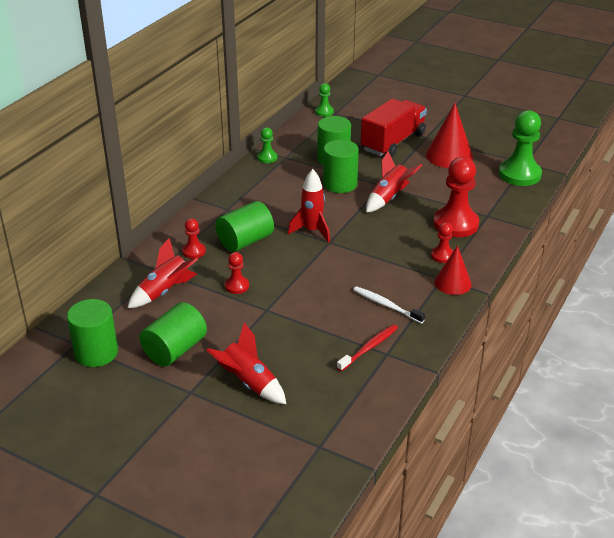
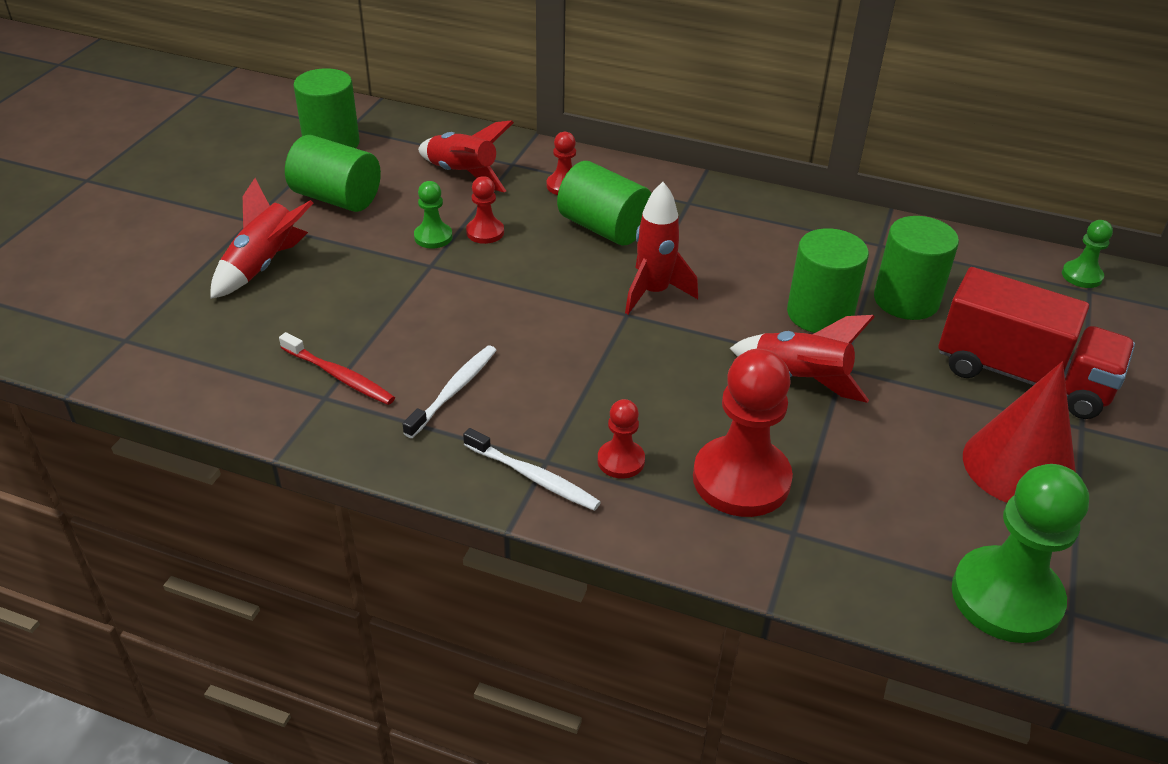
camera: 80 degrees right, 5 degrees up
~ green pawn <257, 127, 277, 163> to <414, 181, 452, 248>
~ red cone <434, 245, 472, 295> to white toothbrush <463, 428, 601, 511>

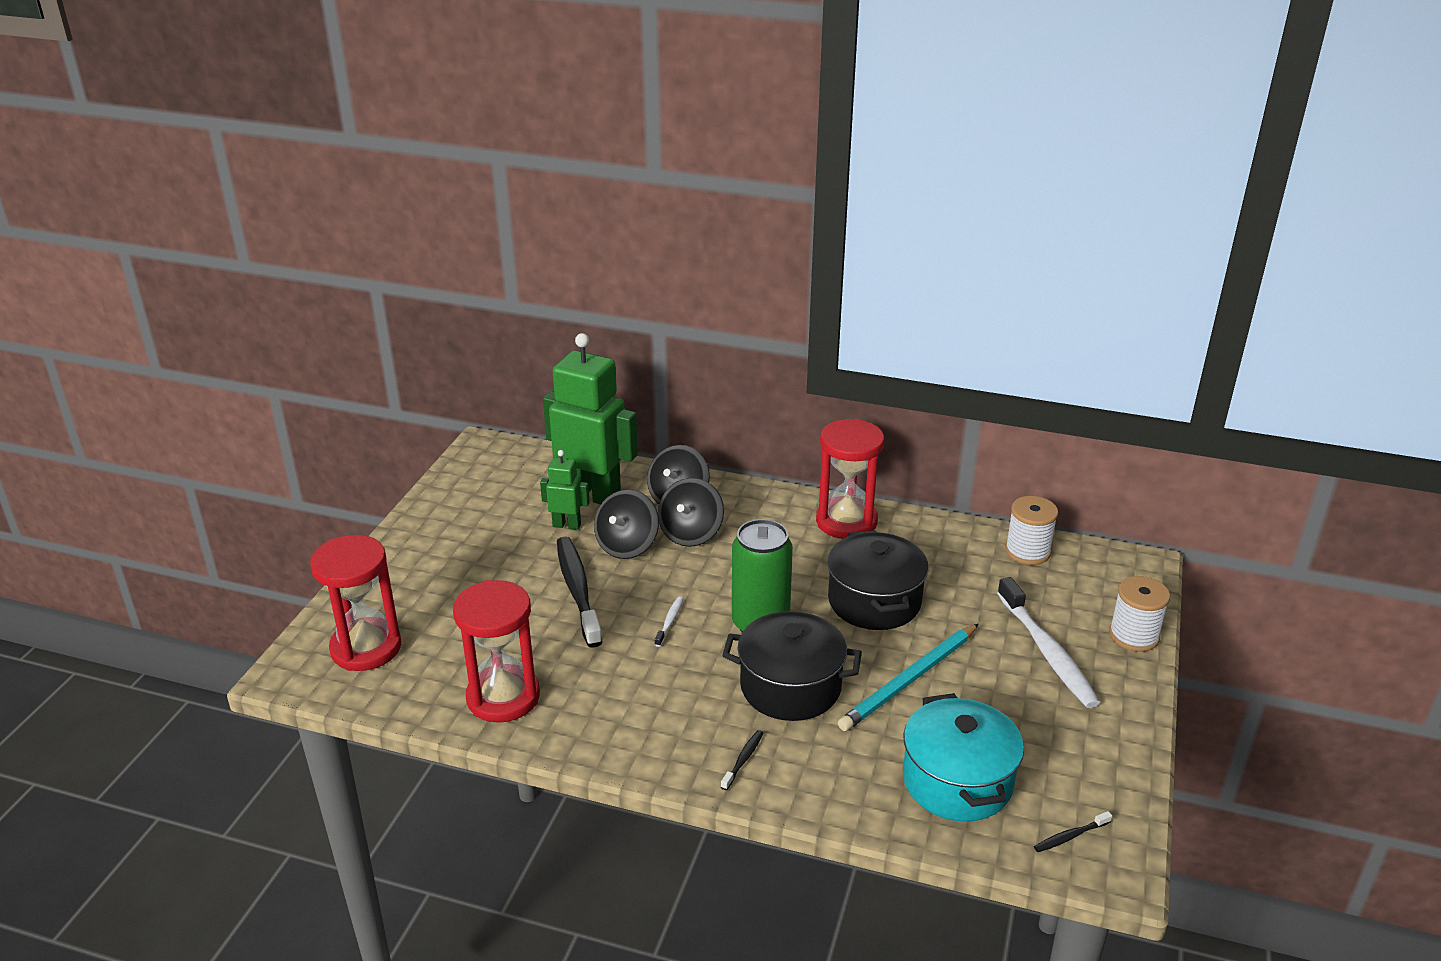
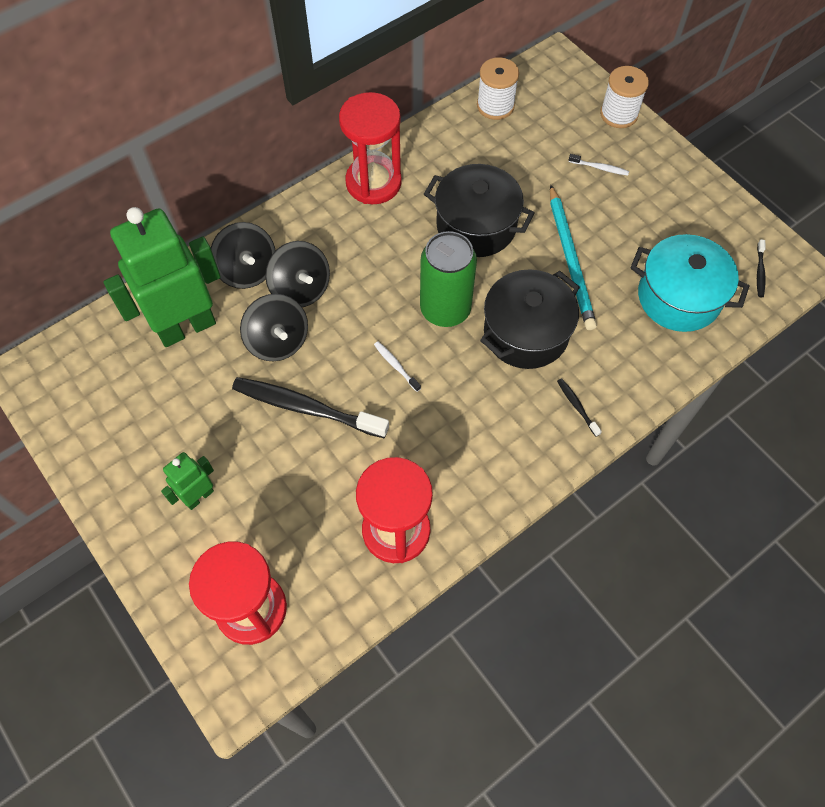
camera: 55 degrees left, 30 degrees up
~ green robot <540, 450, 590, 530> to <161, 452, 214, 510>
~ white toothbrush <997, 577, 1100, 708> = <569, 154, 629, 176> x0.43

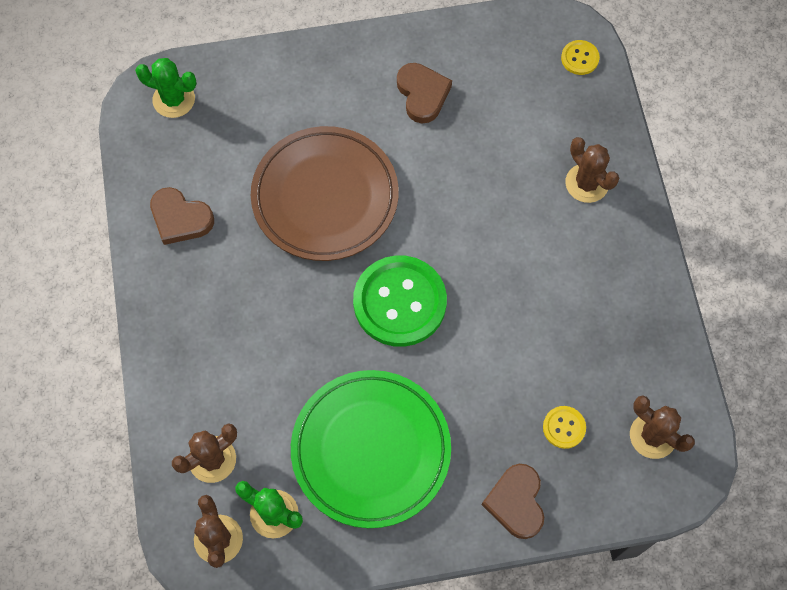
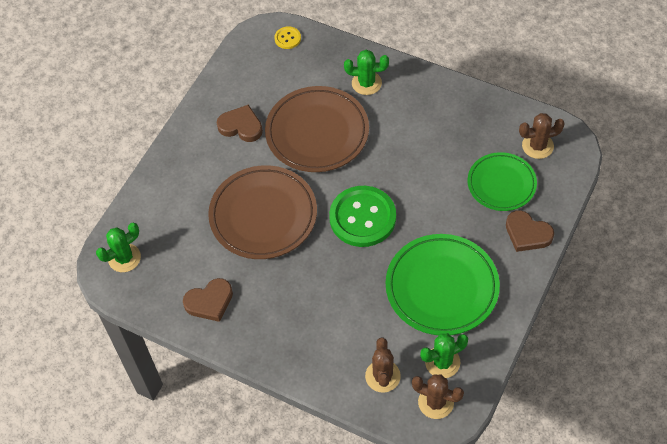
camera: 50 degrees left, 10 degrees down
~ yellow button <543, 406, 586, 449> to green plate <467, 152, 537, 211>
~ brown cactus <566, 137, 619, 203> to green cactus <344, 50, 389, 95>
+ brown plate <265, 86, 369, 172>

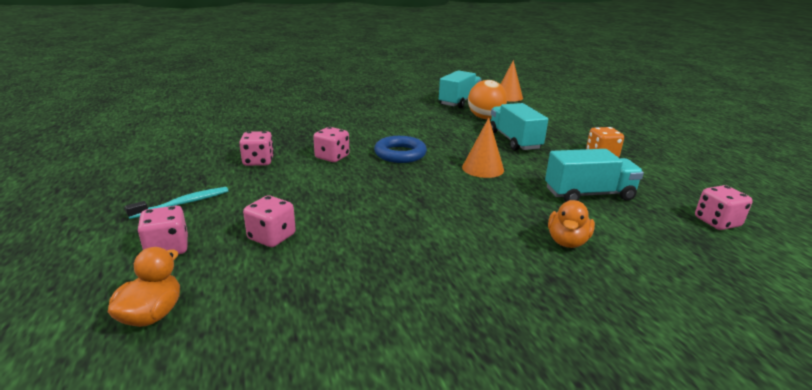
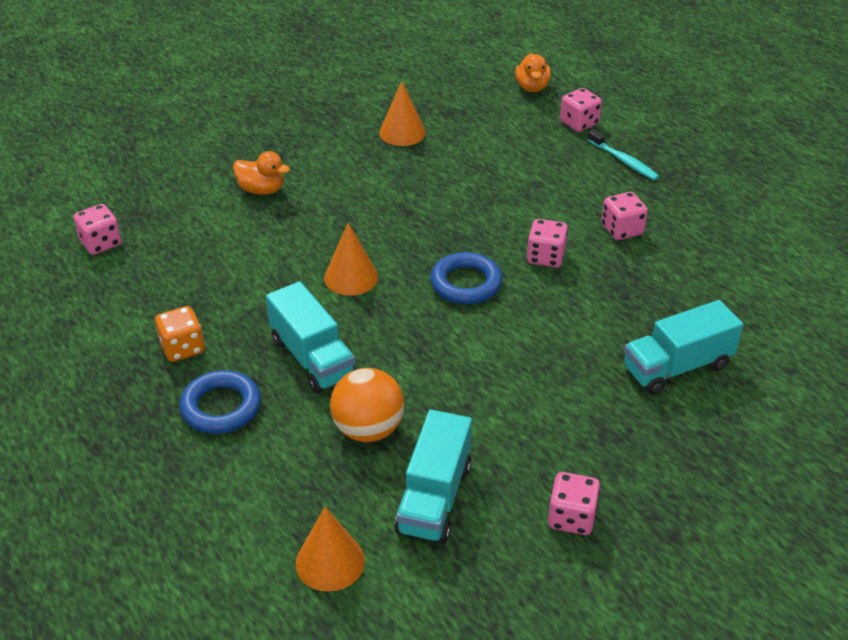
camera: 165 degrees right, 15 degrees up
~ turquoise toothbrush <125, 187, 228, 219> = <587, 130, 659, 181> 75 degrees counterclockwise
~ pink dice <243, 195, 296, 247> to <548, 472, 600, 535>
~ turquoise truck <545, 149, 644, 202> to <624, 300, 743, 395>
~ orange duck <548, 200, 595, 248> = <233, 151, 290, 195> 105 degrees clockwise
+ blue ring <179, 370, 261, 434>
+ orange cone <379, 81, 426, 146>

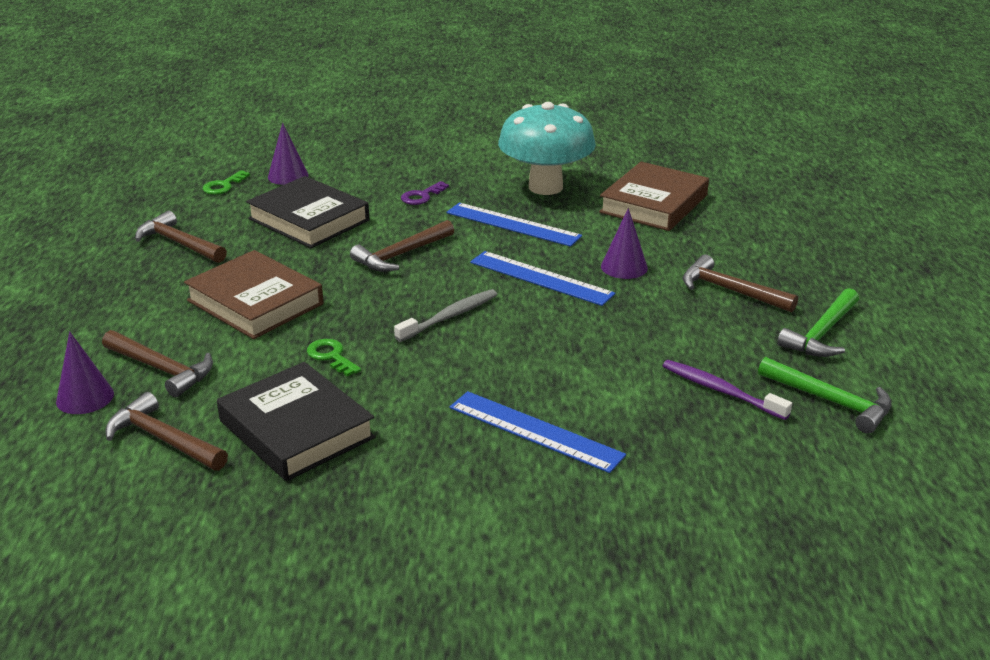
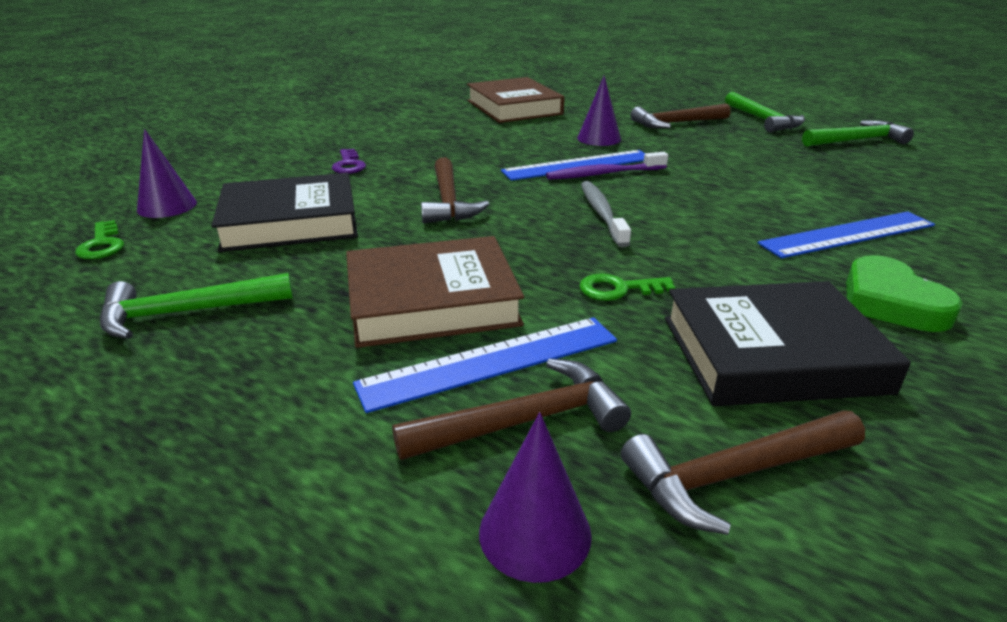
camera: 55 degrees left, 0 degrees up
~ brown hammer <135, 211, 227, 263> to green hammer <100, 273, 293, 339>
~ blue ruler <446, 203, 582, 247> to <353, 317, 617, 413>
- turquoise mushroom <498, 102, 596, 195>
~ purple toothbrush <663, 360, 792, 420> to <546, 152, 668, 180>
+ green heart <846, 255, 963, 332>

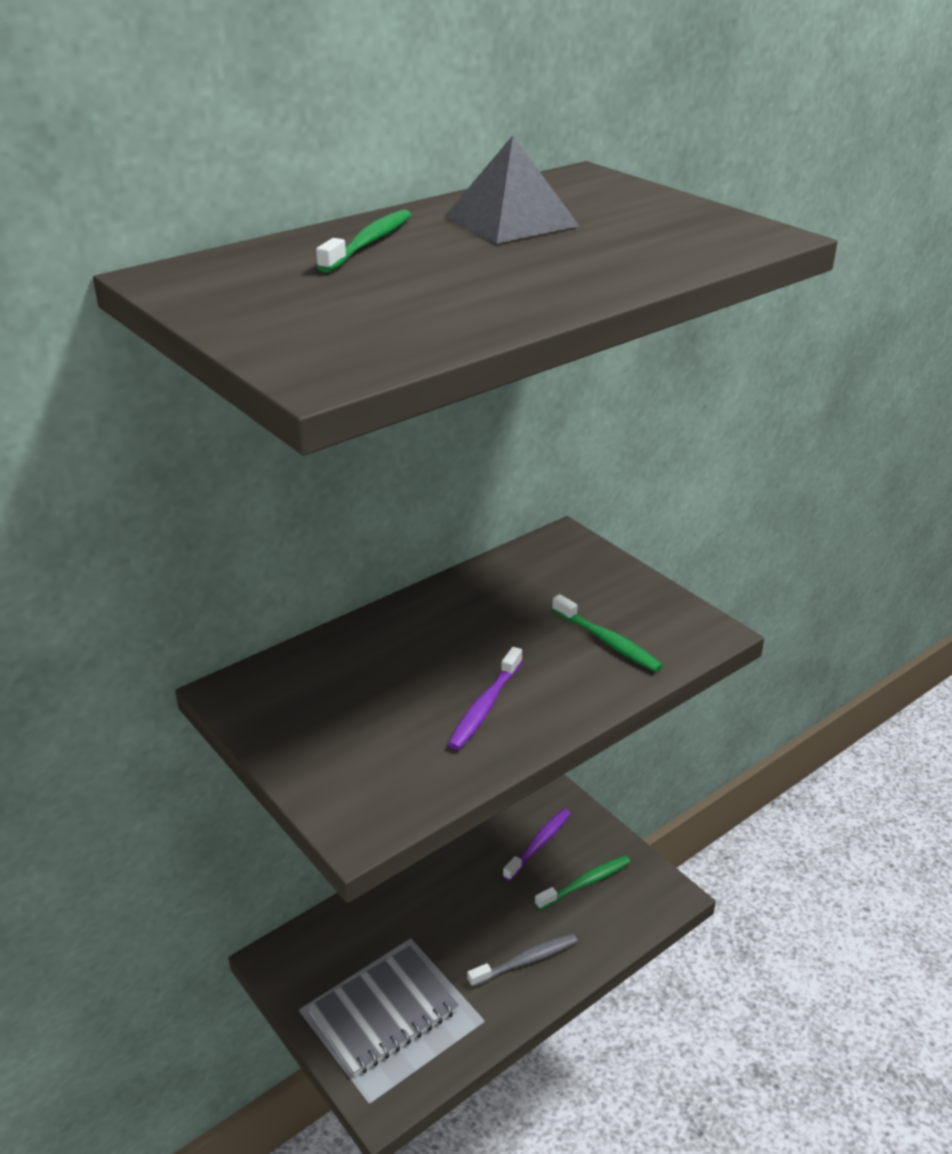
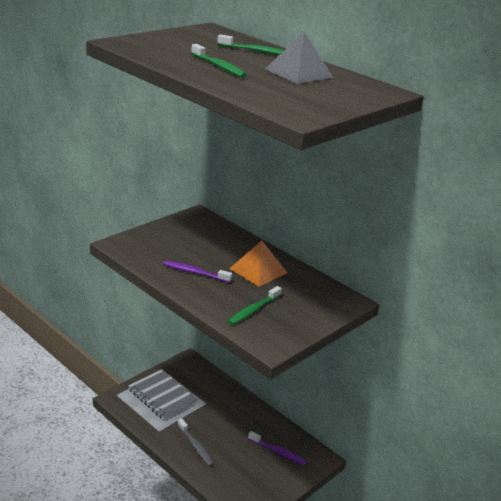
camera: 80 degrees right, 5 degrees down
~ green toothbrush <535, 855, 630, 910> to <191, 44, 247, 78>
+ orange pyramid <229, 241, 287, 287>

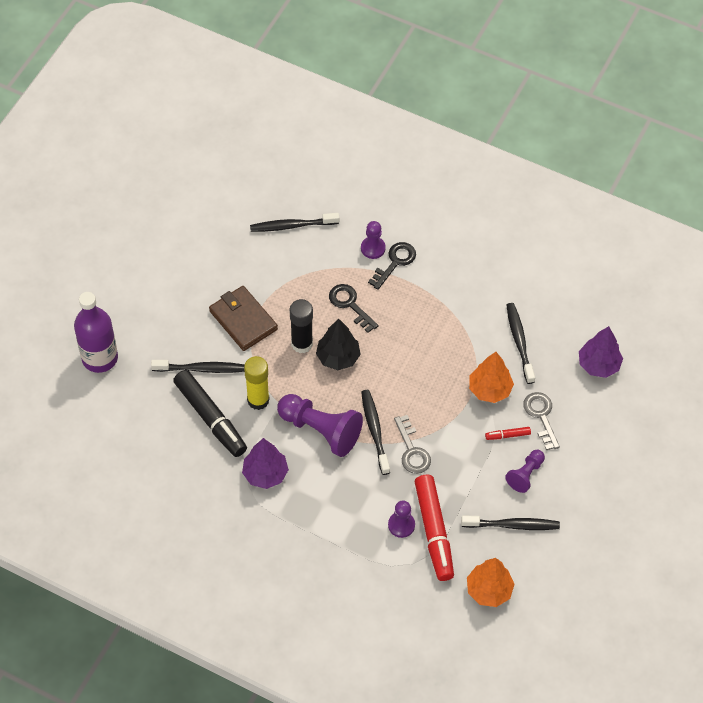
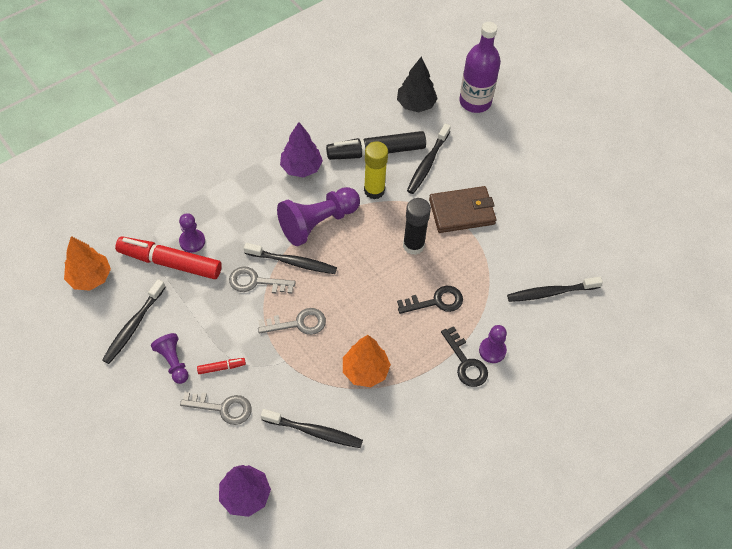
camera: 115 degrees right, 0 degrees up
~ black toothbrush <250, 213, 340, 232> = <507, 277, 603, 302> 120 degrees counterclockwise
~ black tree <316, 319, 361, 370> to <397, 57, 438, 112>
~ orange tree <469, 352, 514, 403> to <343, 335, 391, 387>
~ red marker <485, 427, 531, 440> = <197, 358, 246, 374> 60 degrees clockwise
+ grey key <258, 308, 326, 335>

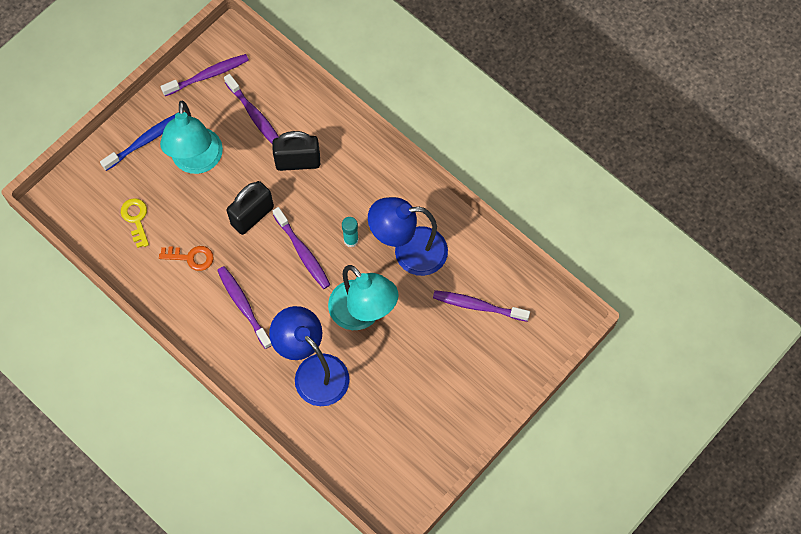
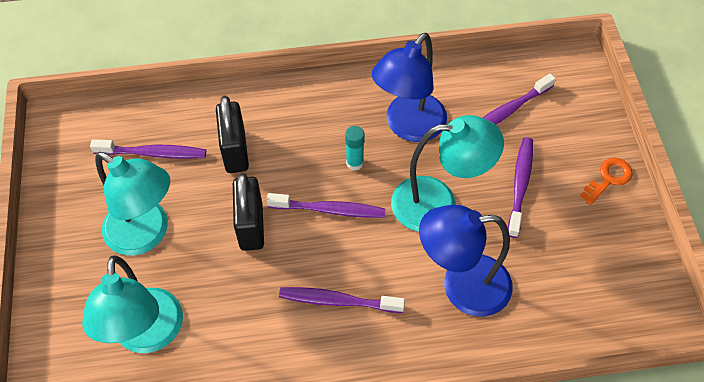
camera: 50 degrees left, 10 degrees down
- blue toothbrush <100, 113, 177, 171>
~ yellow key <121, 198, 149, 248> to turquoise lamp <82, 256, 183, 353>
~ orange key <159, 246, 214, 271> to <580, 158, 633, 205>
~ purple toothbrush <160, 54, 249, 96> to <508, 137, 533, 238>
~ black padlock <272, 131, 320, 171> = <216, 96, 249, 173> 45 degrees counterclockwise

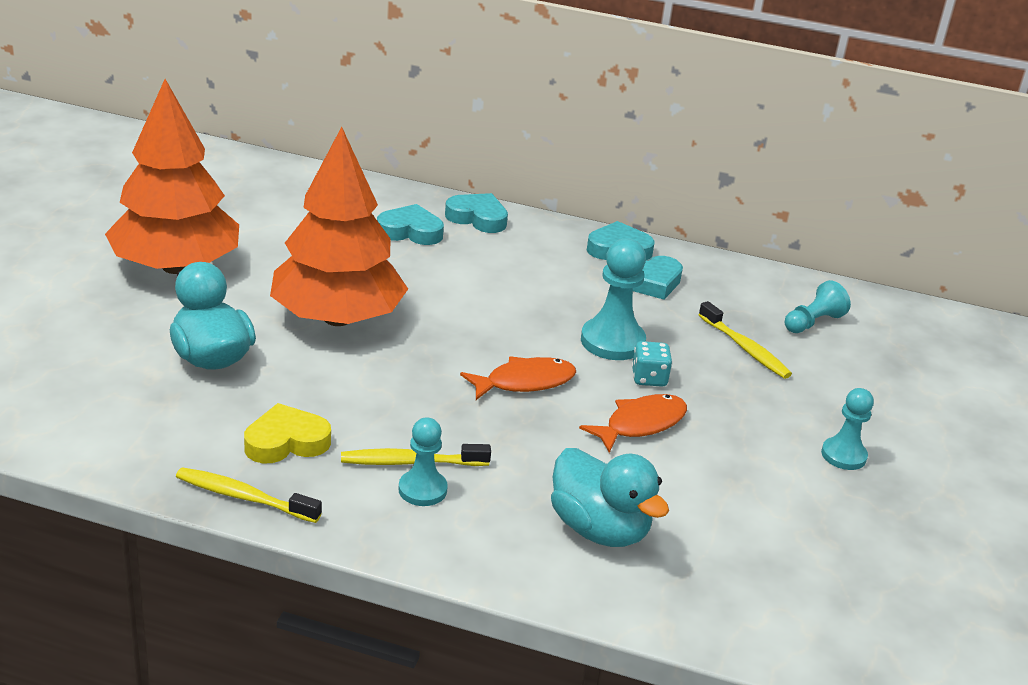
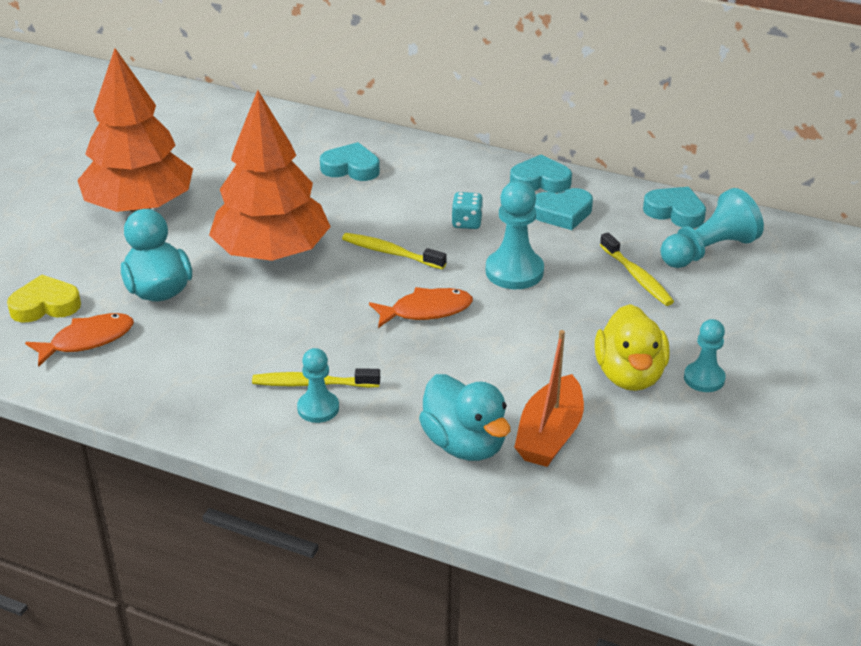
camera: 10 degrees right, 5 degrees up
~ yellow toothbrush <176, 467, 322, 523> to <342, 233, 447, 269>
~ yellow heart <244, 403, 331, 463> to <7, 274, 81, 322>
~ turquoise heart <445, 193, 508, 233> to <643, 187, 706, 228>
~ orange fish <579, 394, 687, 453> to <25, 313, 134, 367>
~ turquoise dice <632, 341, 672, 386> to <452, 192, 483, 229>
~ turquoise pawn <785, 280, 851, 333> = <660, 188, 764, 268> x1.59
+ orange boat <514, 330, 584, 467>
+ yellow duck <595, 304, 670, 391>

